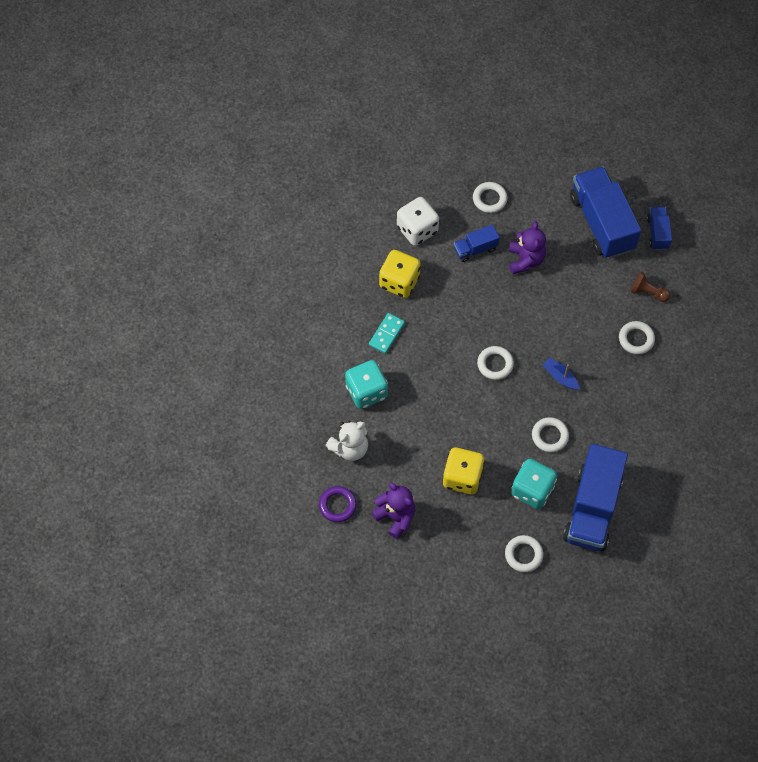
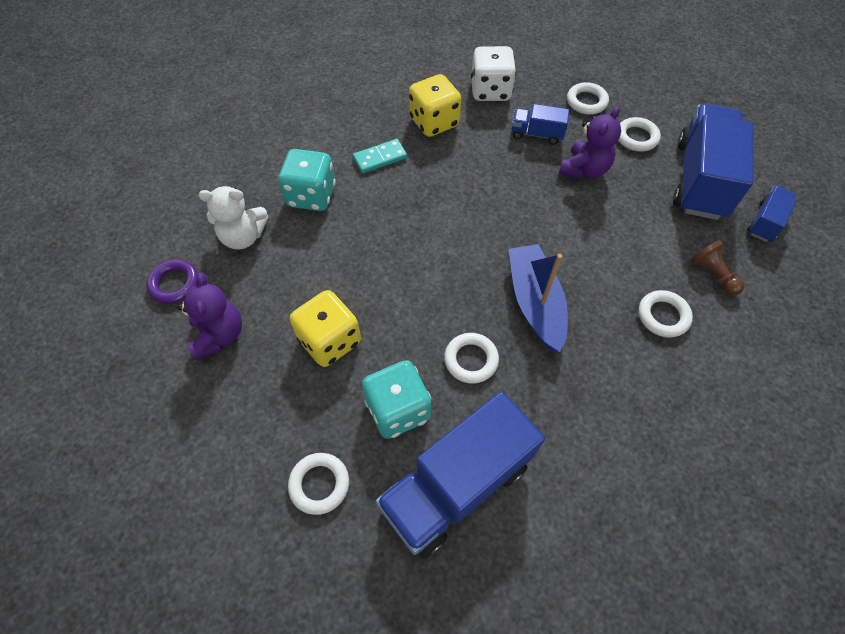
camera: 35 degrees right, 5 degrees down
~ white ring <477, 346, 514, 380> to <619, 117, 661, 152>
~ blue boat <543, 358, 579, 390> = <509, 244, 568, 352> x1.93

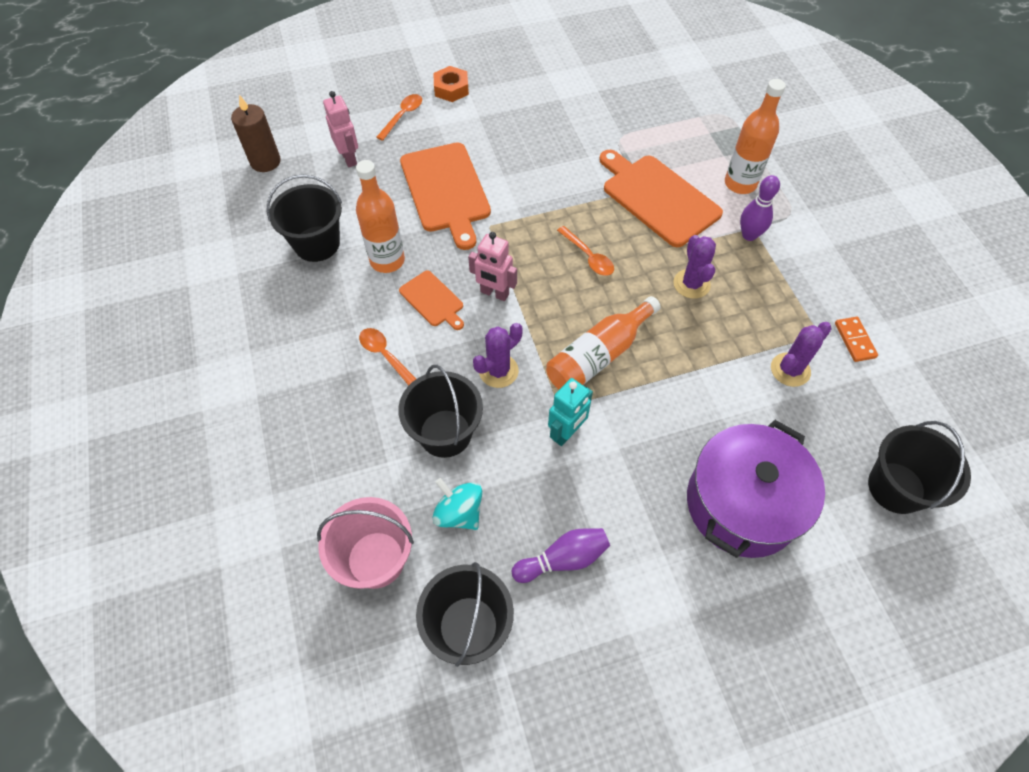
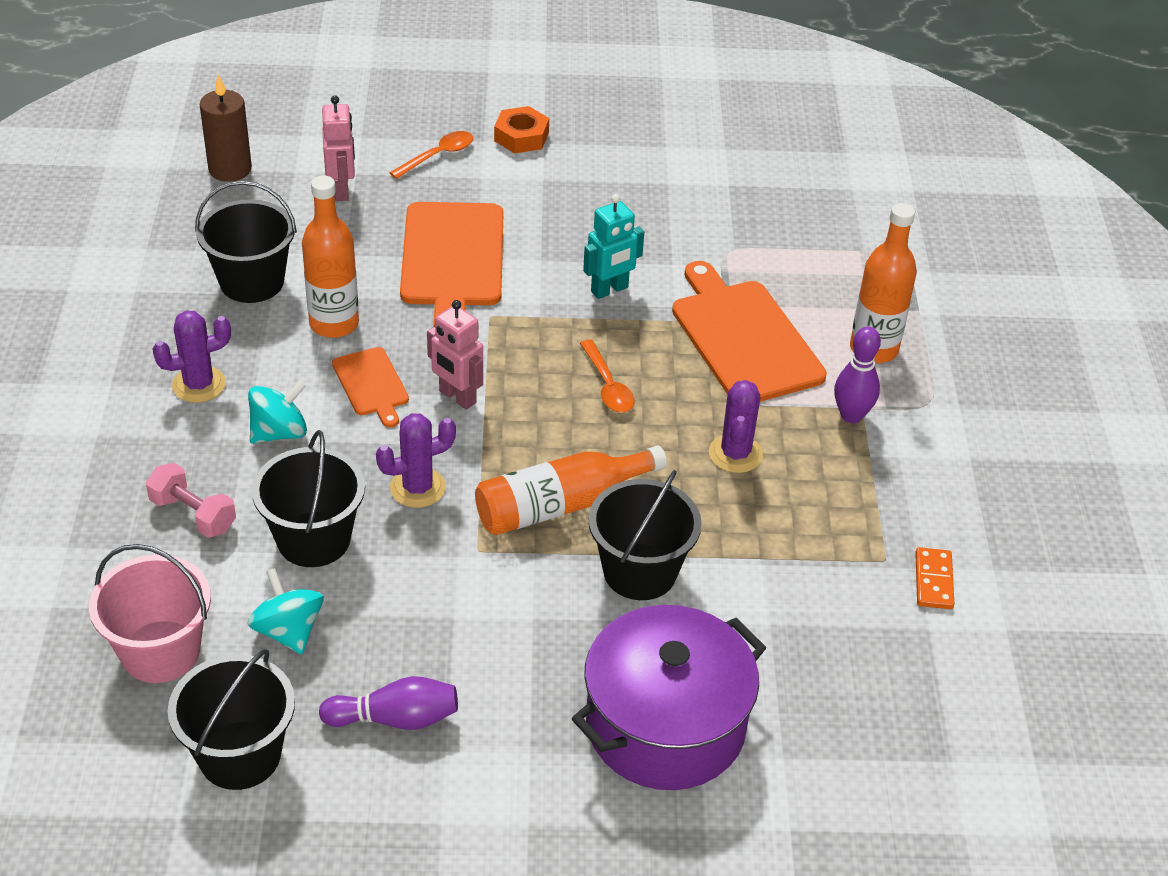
camera: 15 degrees right, 15 degrees down
~ orange spoon <359, 328, 416, 386> to turquoise spinning top <248, 380, 307, 444>
~ turquoise robot <548, 378, 593, 446> to <583, 194, 644, 299>
~ purple cactus <771, 322, 832, 387> to <153, 311, 231, 403>
~ black bucket <868, 421, 971, 514> to <588, 470, 702, 600>
+ pink dumbbell <146, 463, 236, 538>

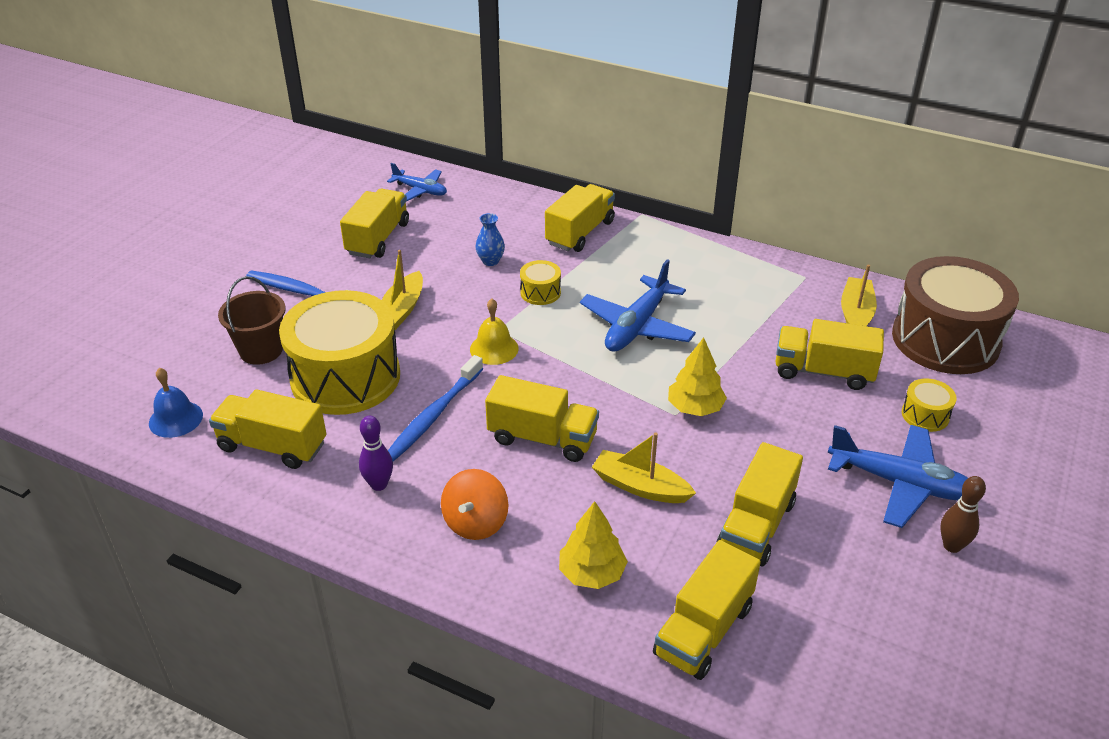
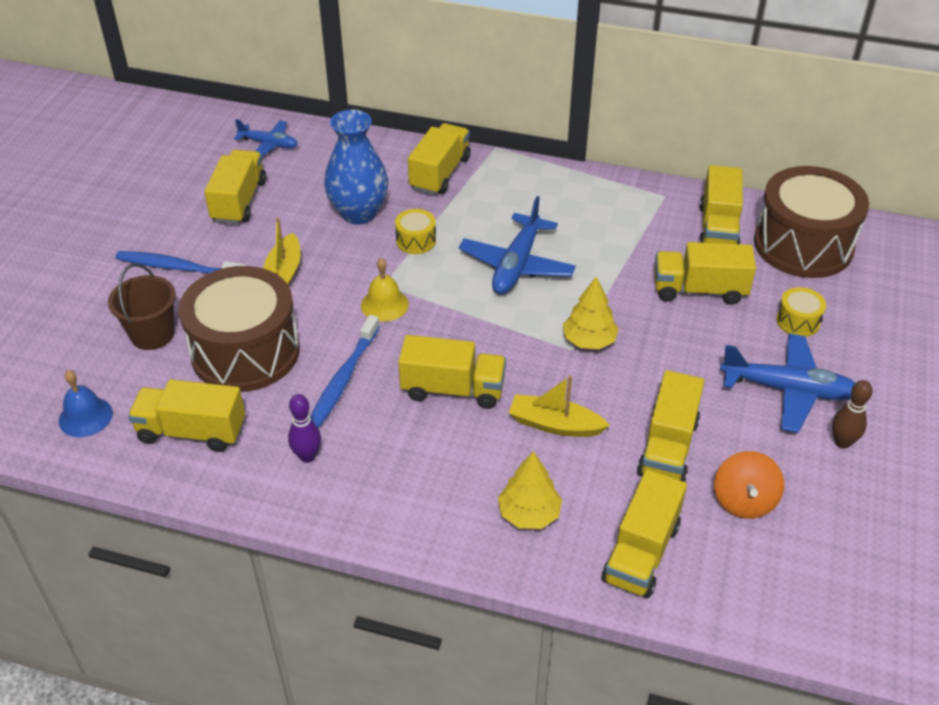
camera: 10 degrees left, 5 degrees up
~ yellow drum <279, 290, 400, 415> to brown drum <179, 266, 300, 392>
~ orange spinning top <441, 469, 508, 540> to <714, 451, 784, 519>
~ blue vase <476, 213, 505, 266> = <324, 110, 388, 225> x2.16
~ yellow boat <841, 265, 877, 326> to yellow truck <698, 165, 743, 244>

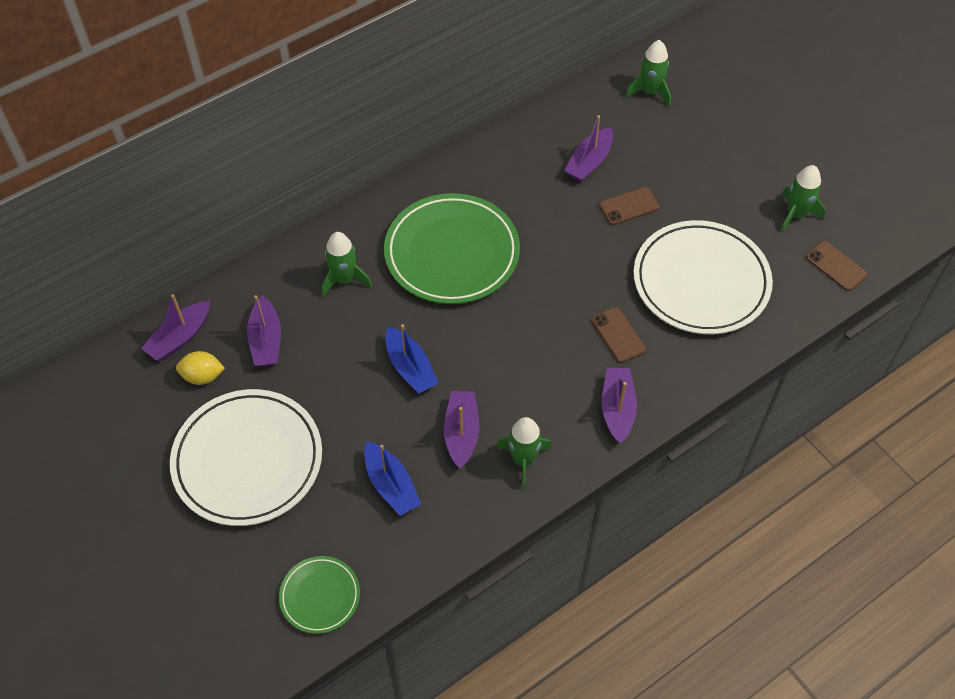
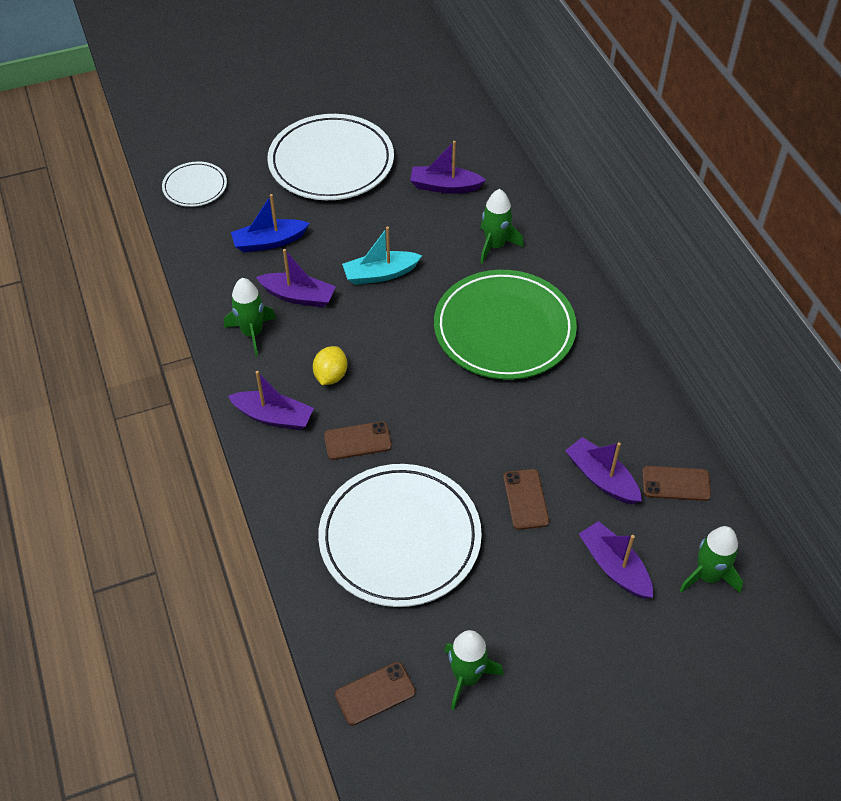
camera: 105 degrees right, 5 degrees down
~ purple boat <141, 294, 210, 361> to <579, 521, 653, 599>
~ yellow lemon <176, 351, 225, 385> to <313, 346, 347, 385>
~ green plate <279, 556, 360, 634> to white plate <162, 162, 227, 207>
~ blue boat <385, 324, 439, 394> to turquoise boat <342, 227, 422, 285>
+ brown phone <642, 466, 711, 501>

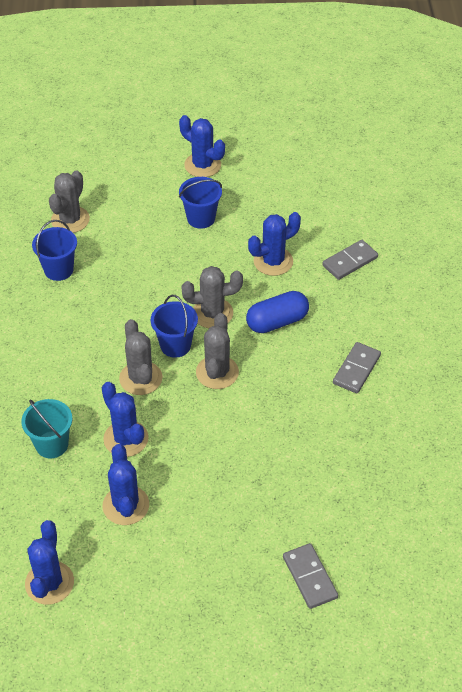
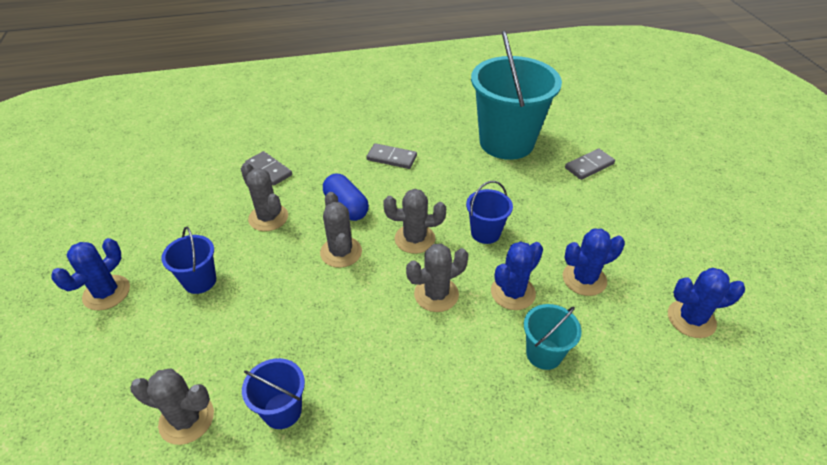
camera: 100 degrees left, 5 degrees down
~ blue bucket <151, 295, 198, 358> to <466, 181, 513, 244>
~ blue cactus <248, 212, 301, 276> to grey cactus <241, 163, 288, 231>
+ turquoise bucket <471, 31, 562, 160>

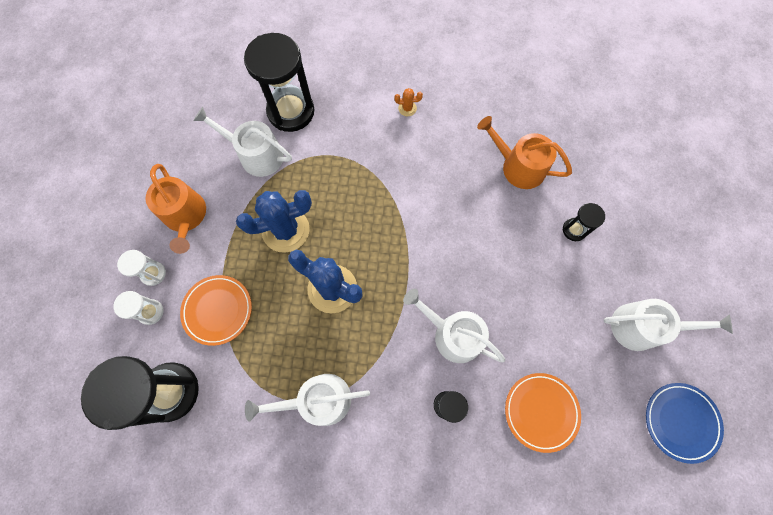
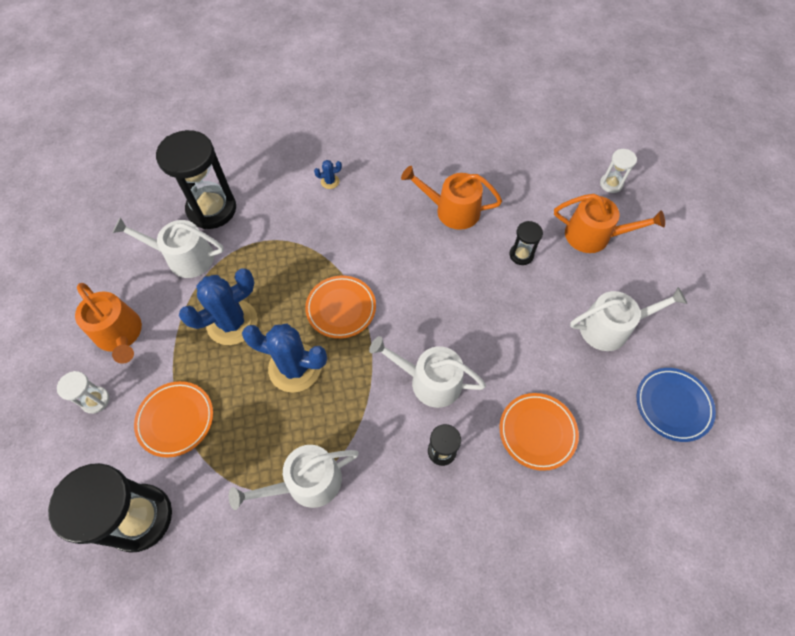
camera: 15 degrees left, 10 degrees down
~ white hourglass <113, 291, 164, 325> to <600, 149, 637, 193>
~ orange cactus <395, 88, 423, 116> to blue cactus <314, 160, 342, 189>
+ orange plate <305, 276, 376, 339>
+ orange watering can <554, 194, 665, 253>

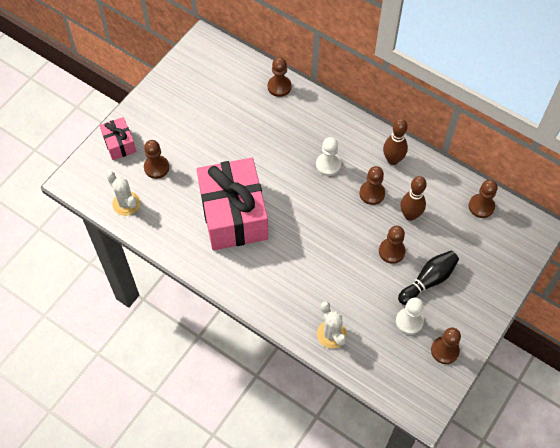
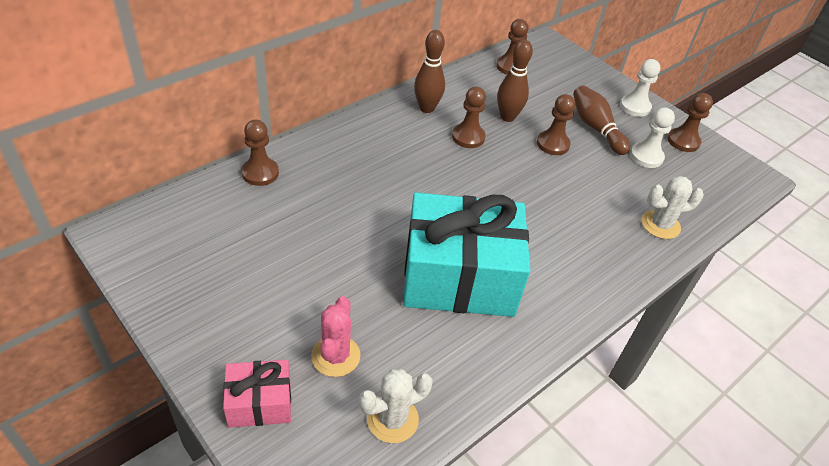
camera: 80 degrees left, 15 degrees down
~ brown pawn <144, 140, 169, 179> to pink cactus <311, 296, 361, 377>
~ pink gift <197, 158, 268, 250> to turquoise gift <403, 192, 530, 317>
~ white pawn <316, 137, 341, 176> to <620, 59, 660, 117>
~ black bowling pin <398, 251, 459, 305> to brown bowling pin <573, 85, 630, 155>

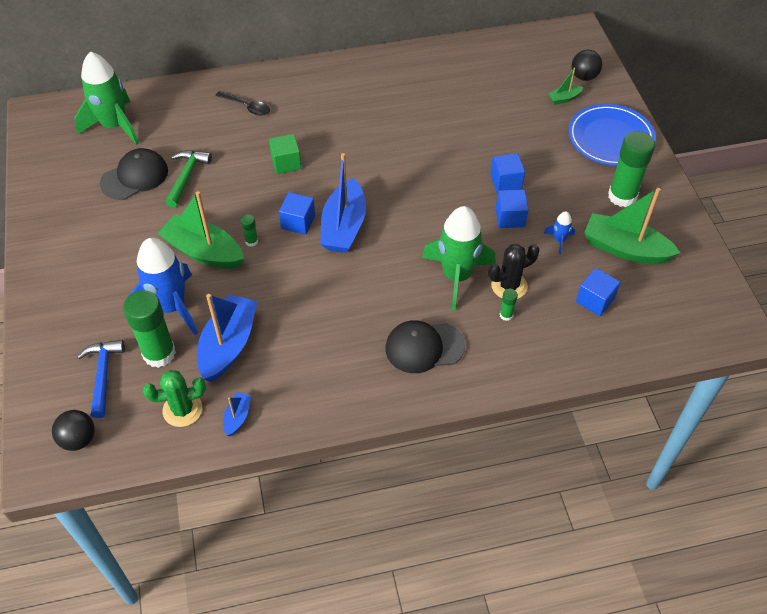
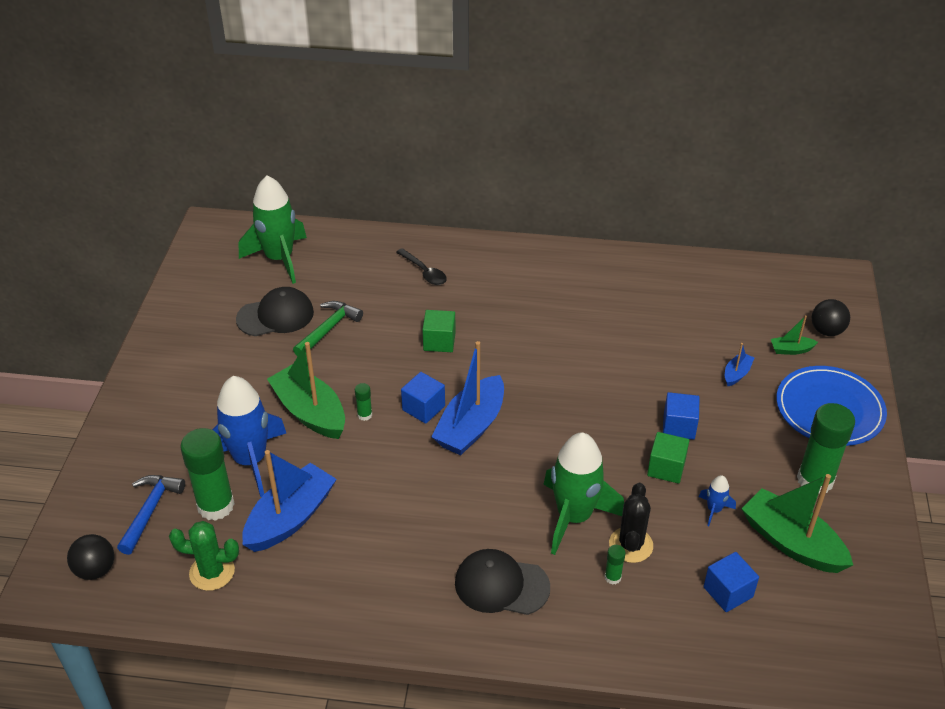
camera: 20 degrees right, 10 degrees down
~ blue boat <223, 392, 251, 436> to <725, 343, 754, 387>
~ black cactus <488, 244, 540, 299> = <609, 483, 653, 563> 75 degrees counterclockwise
~ blue cube <496, 190, 529, 228> to green cube <647, 432, 689, 484>

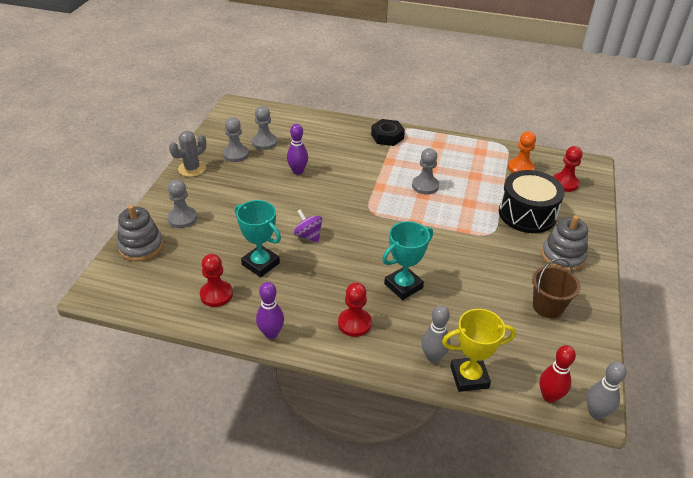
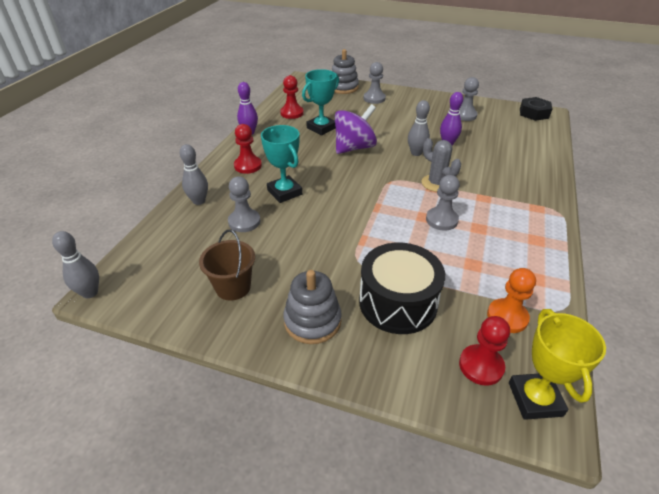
camera: 95 degrees right, 0 degrees up
~ grey cactus <169, 131, 206, 177> to <422, 138, 461, 192>
~ grey pawn <252, 106, 277, 150> to <228, 176, 260, 232>
~ purple spinning top <294, 209, 323, 243> = <335, 104, 377, 154> x1.75
~ black nut <371, 119, 405, 146> to <520, 97, 552, 121>
~ yellow trophy <442, 309, 516, 392> to <509, 309, 606, 420>
- red bowling pin <539, 345, 576, 403>
+ grey bowling pin <408, 100, 430, 156>

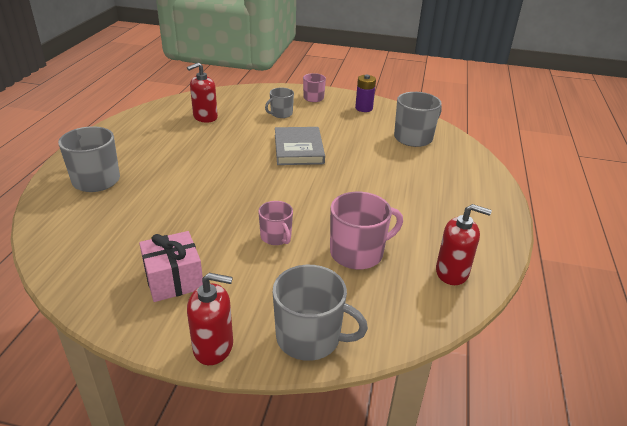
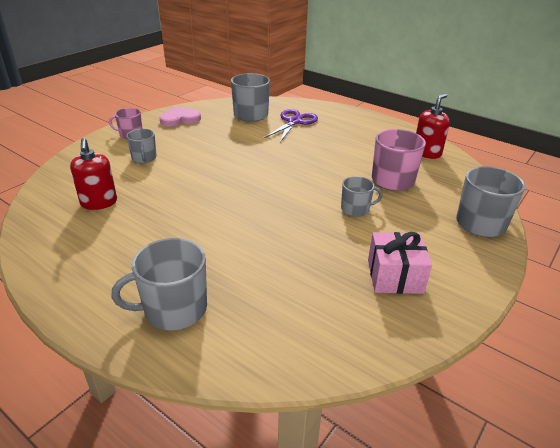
camera: 65 degrees left, 0 degrees up
- red soap dispenser <187, 273, 233, 365>
~ pink mug <258, 201, 293, 245> to grey mug <341, 176, 383, 217>
- grey book <275, 127, 325, 165>
~ purple battery <355, 75, 376, 112> to pink heart <159, 106, 201, 126>
+ purple scissors <264, 109, 318, 142>

